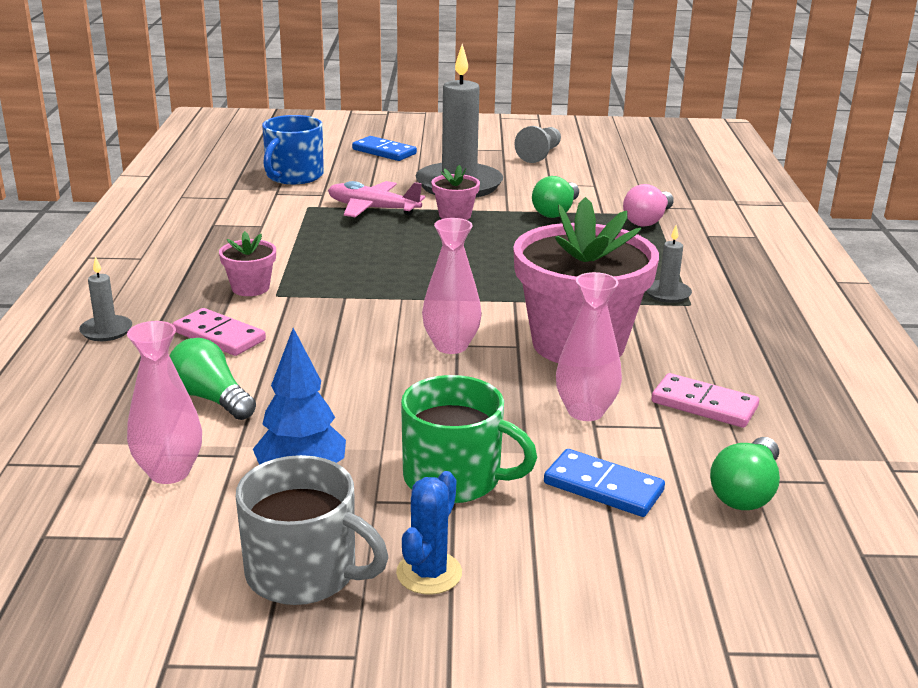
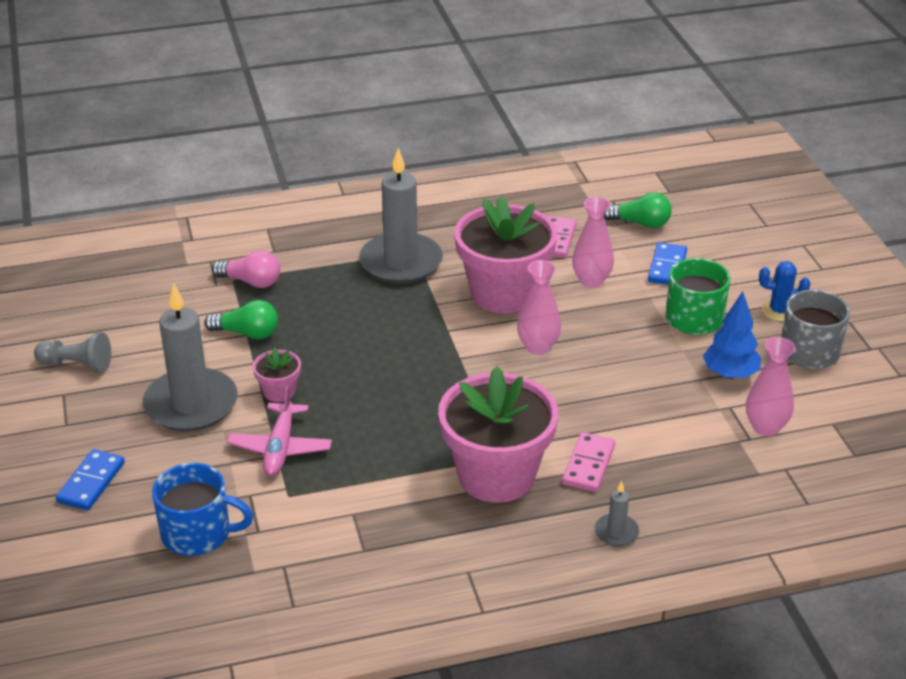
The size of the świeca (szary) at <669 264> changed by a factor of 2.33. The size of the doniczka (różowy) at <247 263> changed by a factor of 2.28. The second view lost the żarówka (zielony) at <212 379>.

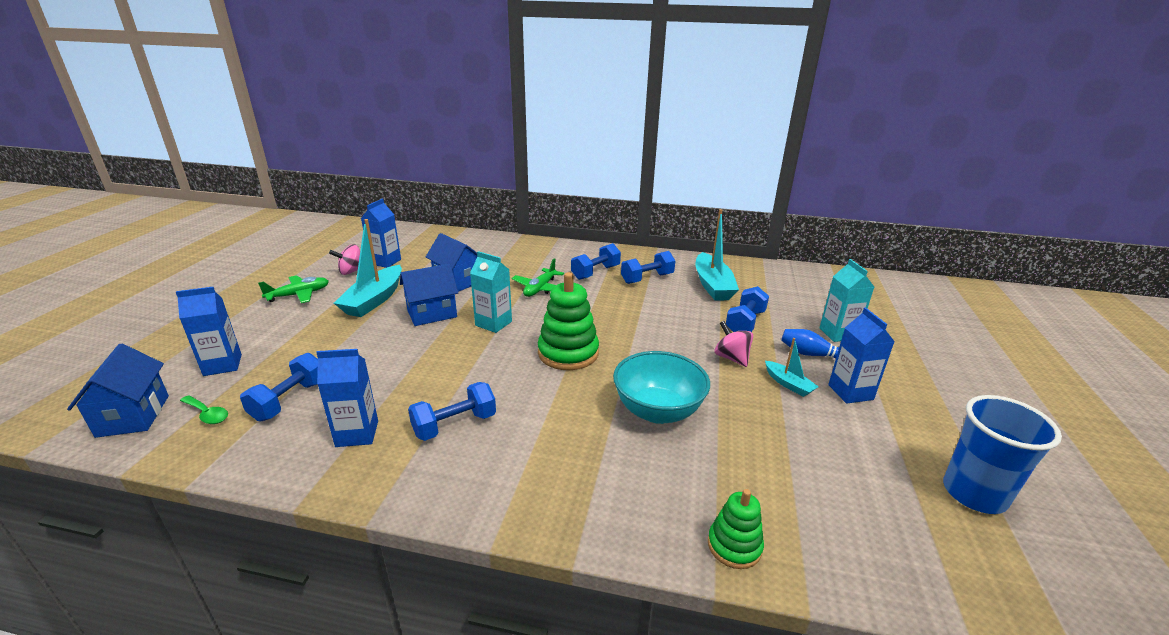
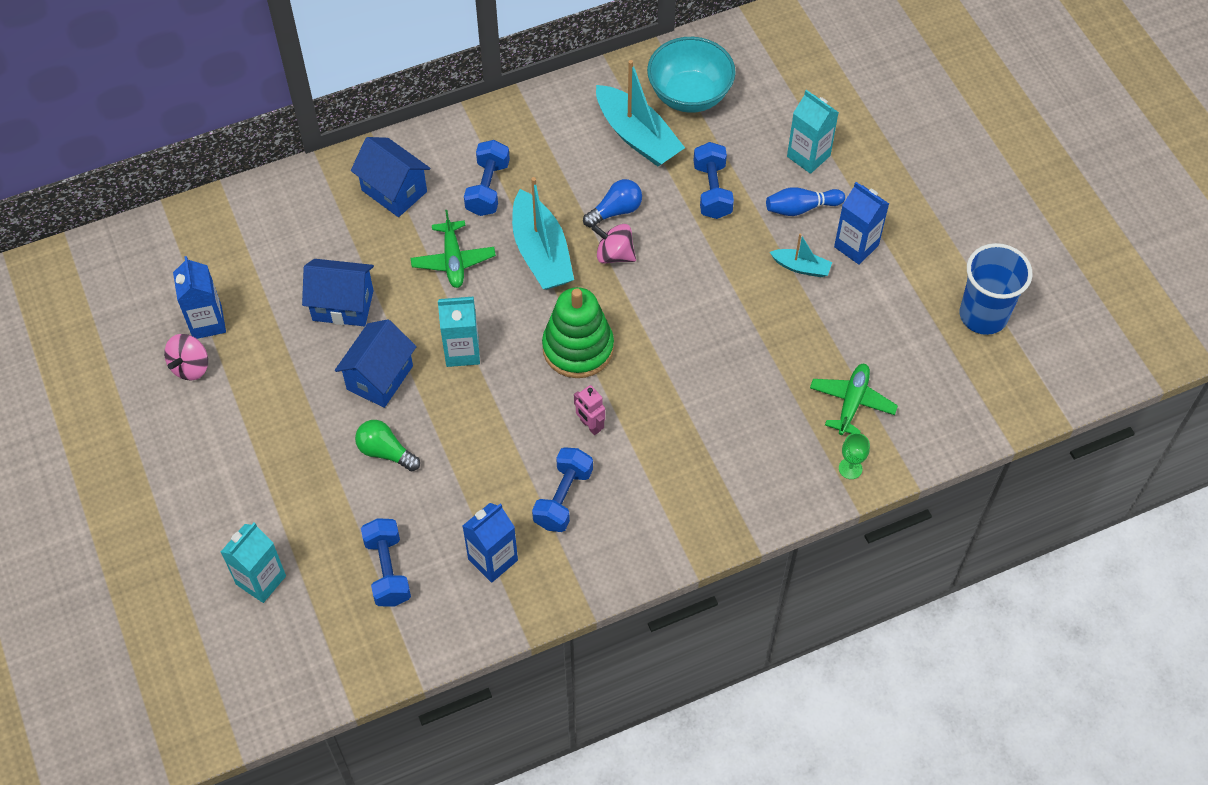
The łódka (turkusowy) ended up elsewhere, having gone from <368 268> to <543 233>. The second view lost the hantel (niebieski) at <648 267>. The samolot (zielony) ended up elsewhere, having gone from <293 289> to <854 399>. What was the karton mleka (niebieski) at <209 331> turned into the karton mleka (turkusowy) at <253 563>. The bączek (różowy) ended up elsewhere, having gone from <733 344> to <614 243>. The domek (niebieski) ended up elsewhere, having gone from <118 390> to <390 177>. The miska (turkusowy) ended up elsewhere, having gone from <661 387> to <691 75>. The second view lost the łyżka (zielony) at <204 409>. Where the zabawka nakładanka (zielony) stood at <736 529>, the kielich (zielony) came to stand at <854 456>. The second view gained the żarówka (niebieski) at <612 203>. The second view gained the robot (różowy) at <589 410>. The second view gained the żarówka (zielony) at <387 445>.

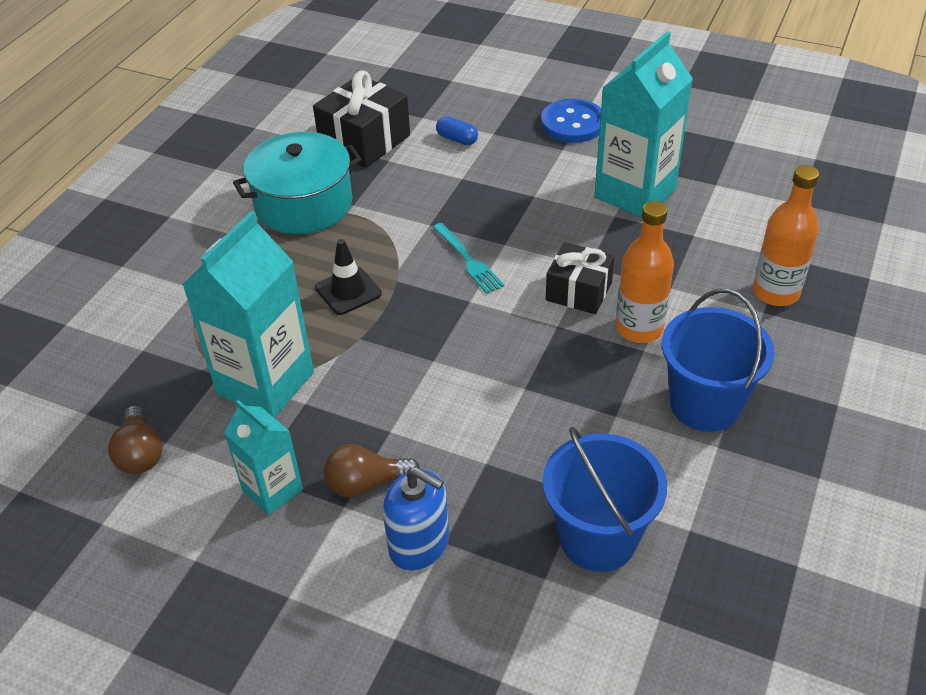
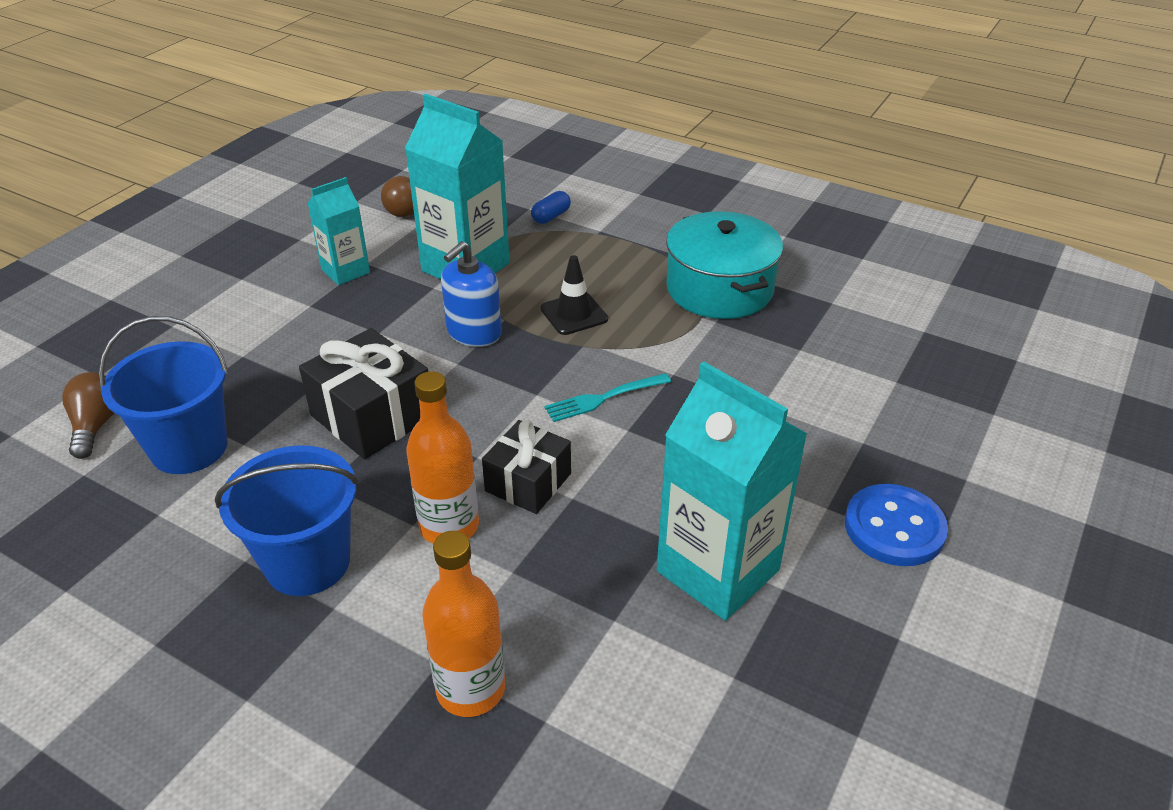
The prezent (czarny) ended up elsewhere, having gone from <361 119> to <363 393>. The kapsułka (niebieski) ended up elsewhere, having gone from <457 130> to <551 207>. The żarówka (brązowy) ended up elsewhere, having gone from <372 471> to <88 415>. The dozownik mydła (niebieski) ended up elsewhere, having gone from <415 519> to <471 294>.

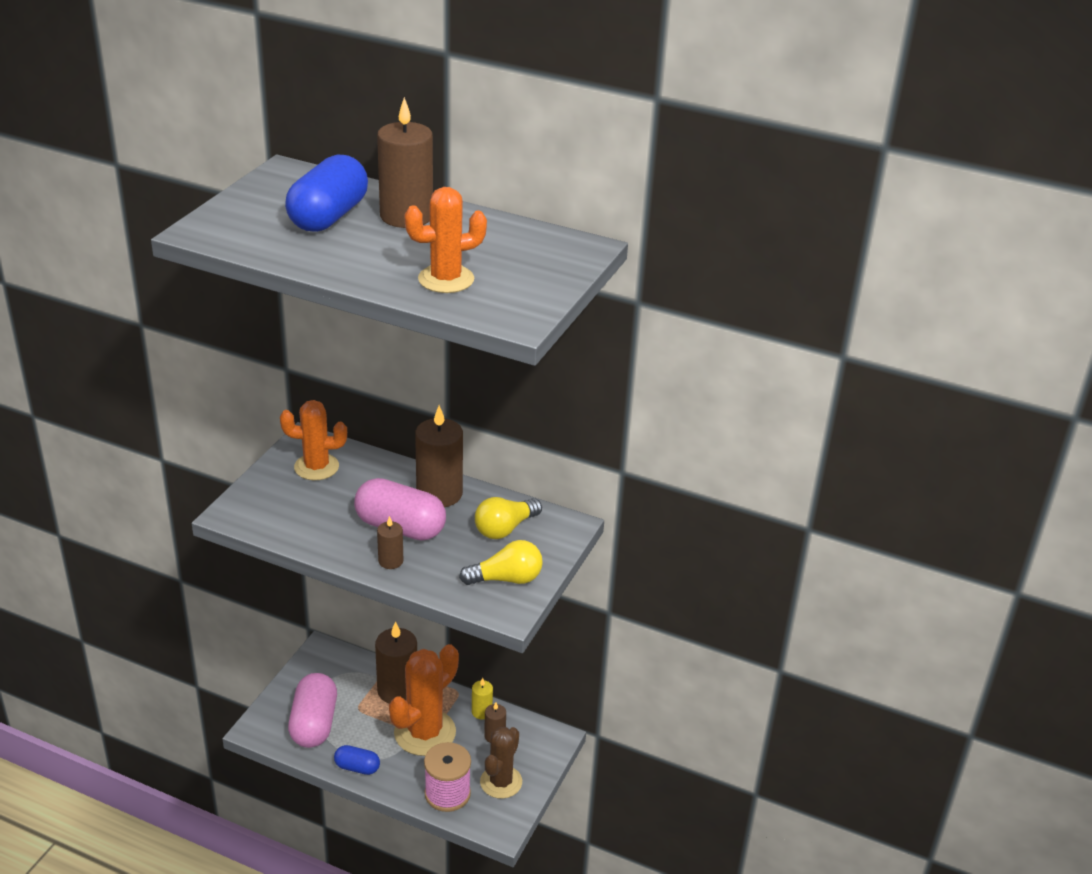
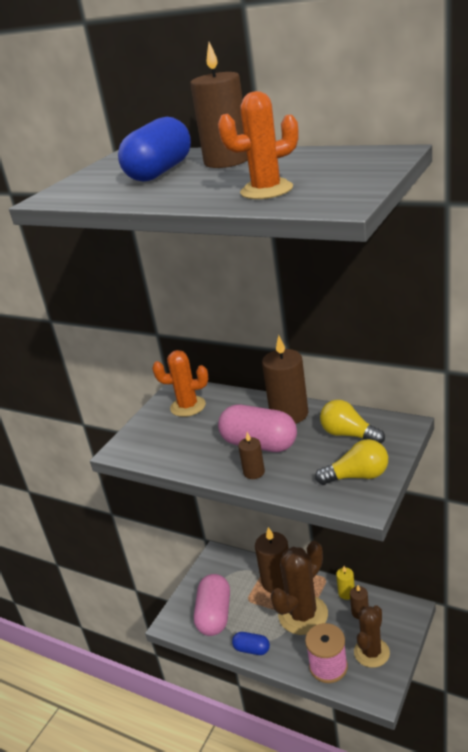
The żarówka (żółty) at <508 518> ended up facing another way, 75 degrees clockwise from before. What was the kaktus (pomarańczowy) at <424 700> turned into the kaktus (brązowy) at <299 588>.

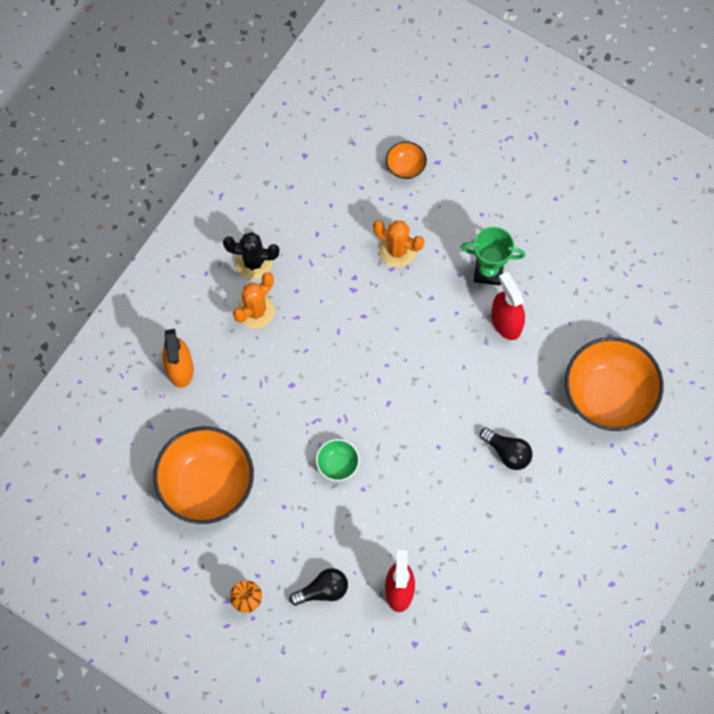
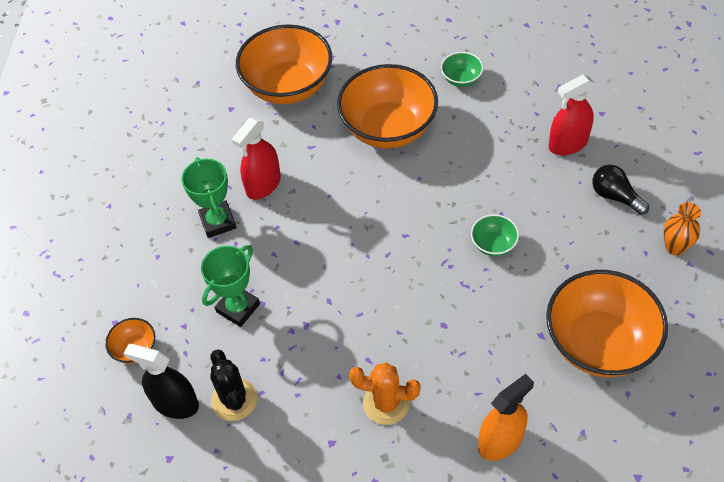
Where the kaktus (pomarańczowy) stood at <398 243>, the puchar (zielony) came to stand at <230 286>. The kaktus (czarny) ended up elsewhere, having gone from <251 255> to <233 385>. Where the żarówka (czarny) stood at <506 449>, the miska (pomarańczowy) came to stand at <387 106>. The second view gained the miska (zielony) at <462 69>. The second view gained the spryskiwacz (czarny) at <161 381>.

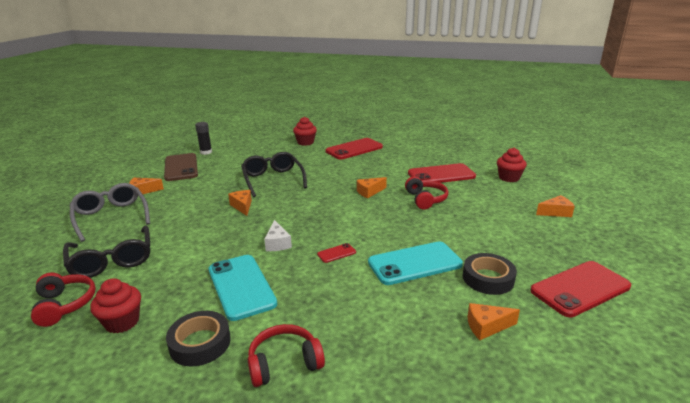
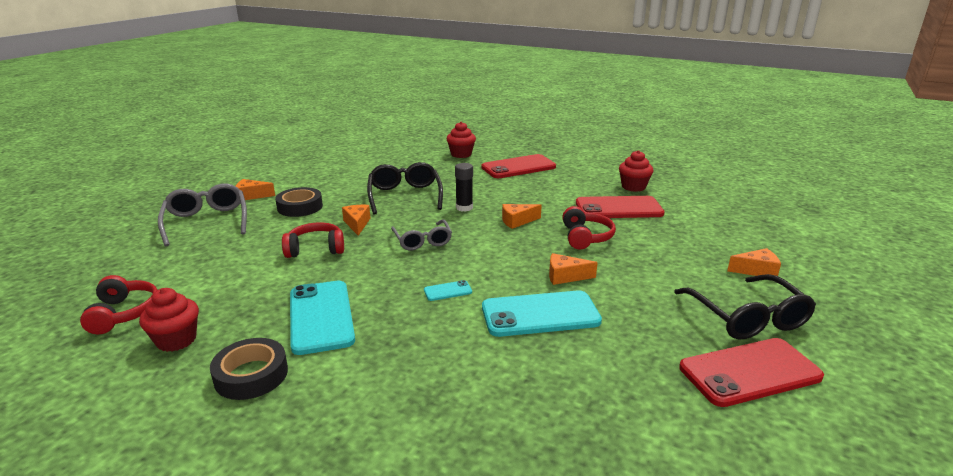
The klej w sztyfcie (czarny) ended up elsewhere, having gone from <203 138> to <464 187>. The muffinka (czerwony) ended up elsewhere, having gone from <512 165> to <636 171>. The second view lost the telefon (brązowy) at <181 167>. The second view lost the ser (biały) at <278 235>. The okulary (czarny) ended up elsewhere, having gone from <106 251> to <745 307>. What was the telefon (czerwony) at <336 253> turned into the telefon (turkusowy) at <448 290>. The taśma klejąca (czarny) ended up elsewhere, having gone from <490 274> to <299 202>. The ser (pomarańczowy) ended up elsewhere, having gone from <493 321> to <573 269>. The słuchawki (czerwony) ended up elsewhere, having gone from <286 355> to <313 240>. The second view gained the okulary (szary) at <421 235>.

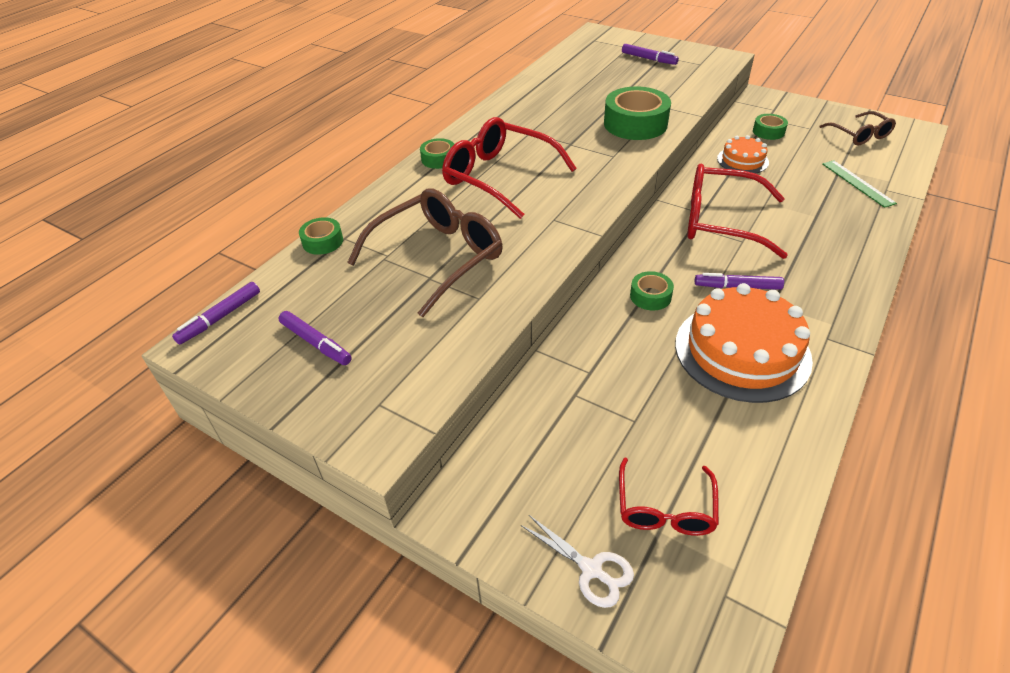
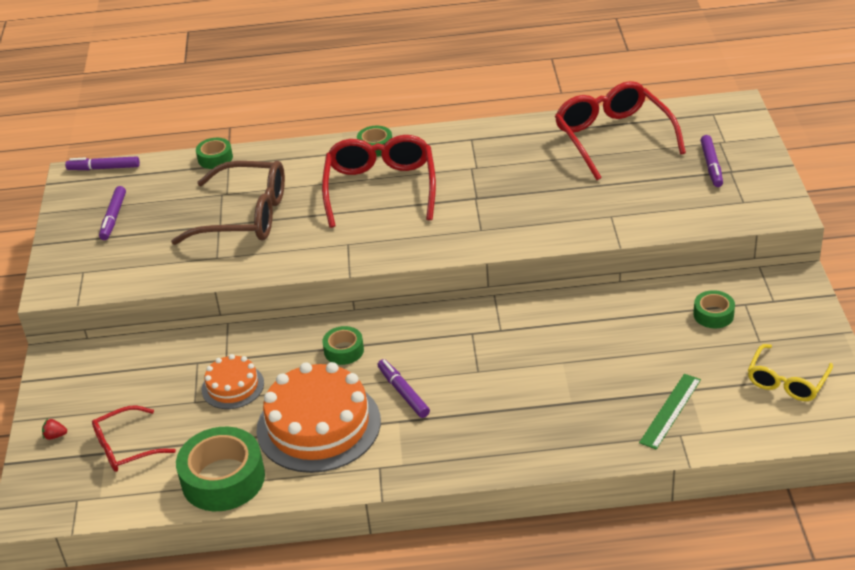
The taśma klejąca (zielony) ended up elsewhere, having gone from <637 113> to <220 469>. What was the okulary (brązowy) at <857 128> turned into the okulary (żółty) at <790 372>. The tort (pomarańczowy) ended up elsewhere, having gone from <743 154> to <233 381>. The okulary (czerwony) ended up elsewhere, having gone from <737 211> to <620 130>. Where the nożyczki (biały) stood at <577 561>, the truskawka (czerwony) came to stand at <54 429>.

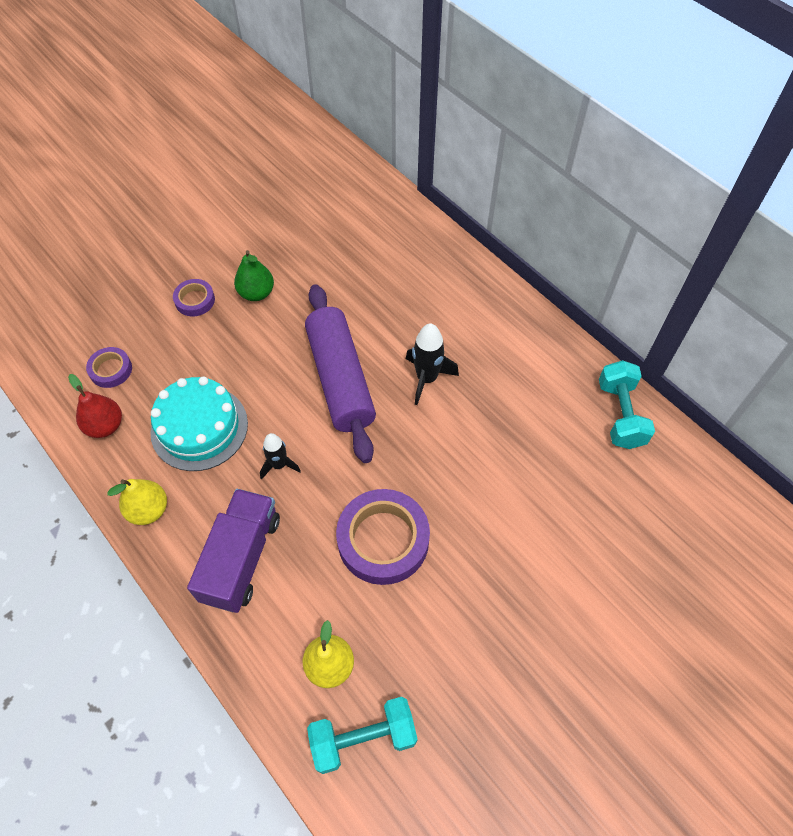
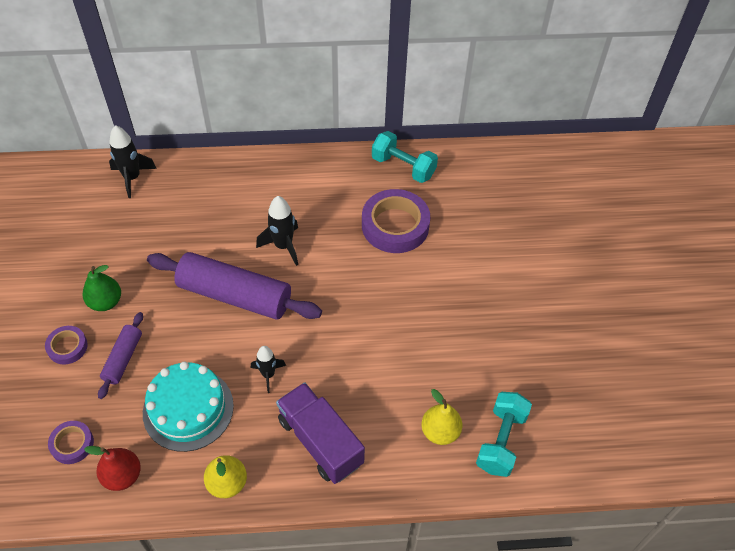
The taśma klejąca (fioletowy) ended up elsewhere, having gone from <383 537> to <396 221>. The second view gained the rakieta (czarny) at <133 161>. The second view gained the wałek do ciasta (fioletowy) at <120 355>.

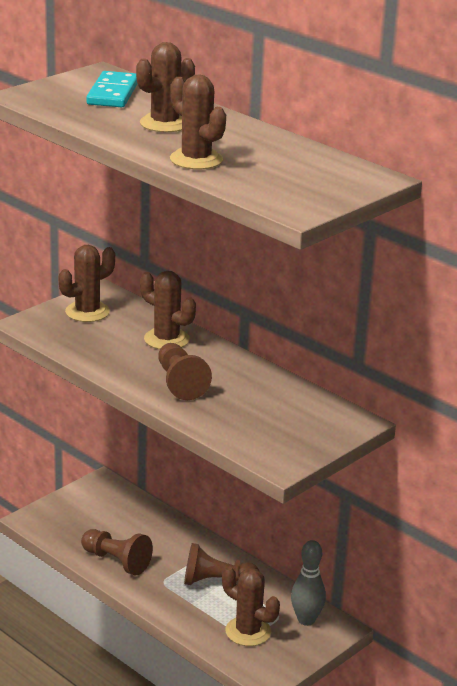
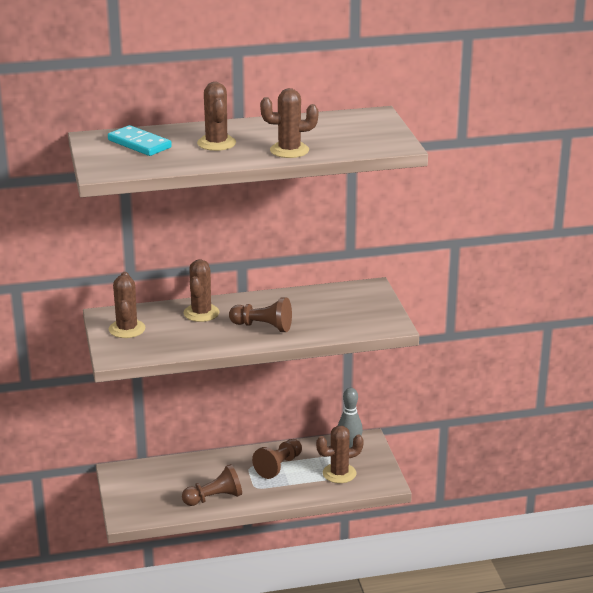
The kaktus (brązowy) at <168 310> ended up facing another way, 60 degrees counterclockwise from before.

